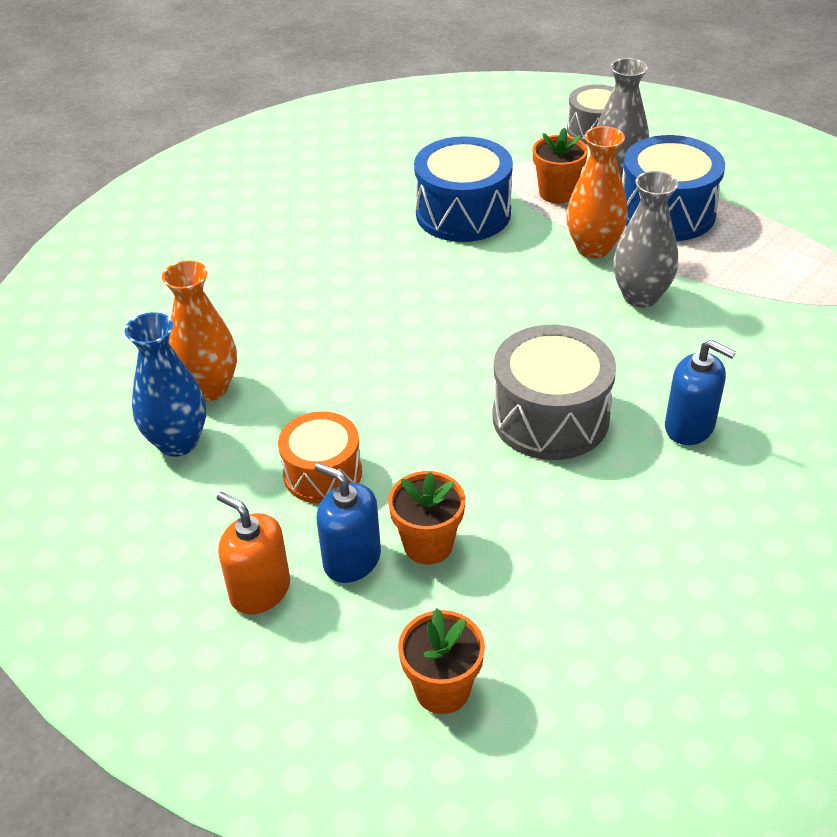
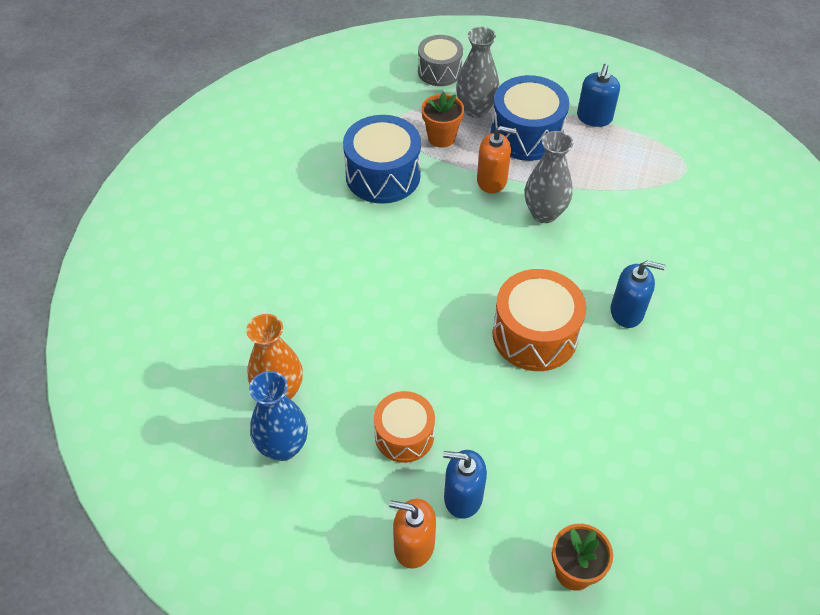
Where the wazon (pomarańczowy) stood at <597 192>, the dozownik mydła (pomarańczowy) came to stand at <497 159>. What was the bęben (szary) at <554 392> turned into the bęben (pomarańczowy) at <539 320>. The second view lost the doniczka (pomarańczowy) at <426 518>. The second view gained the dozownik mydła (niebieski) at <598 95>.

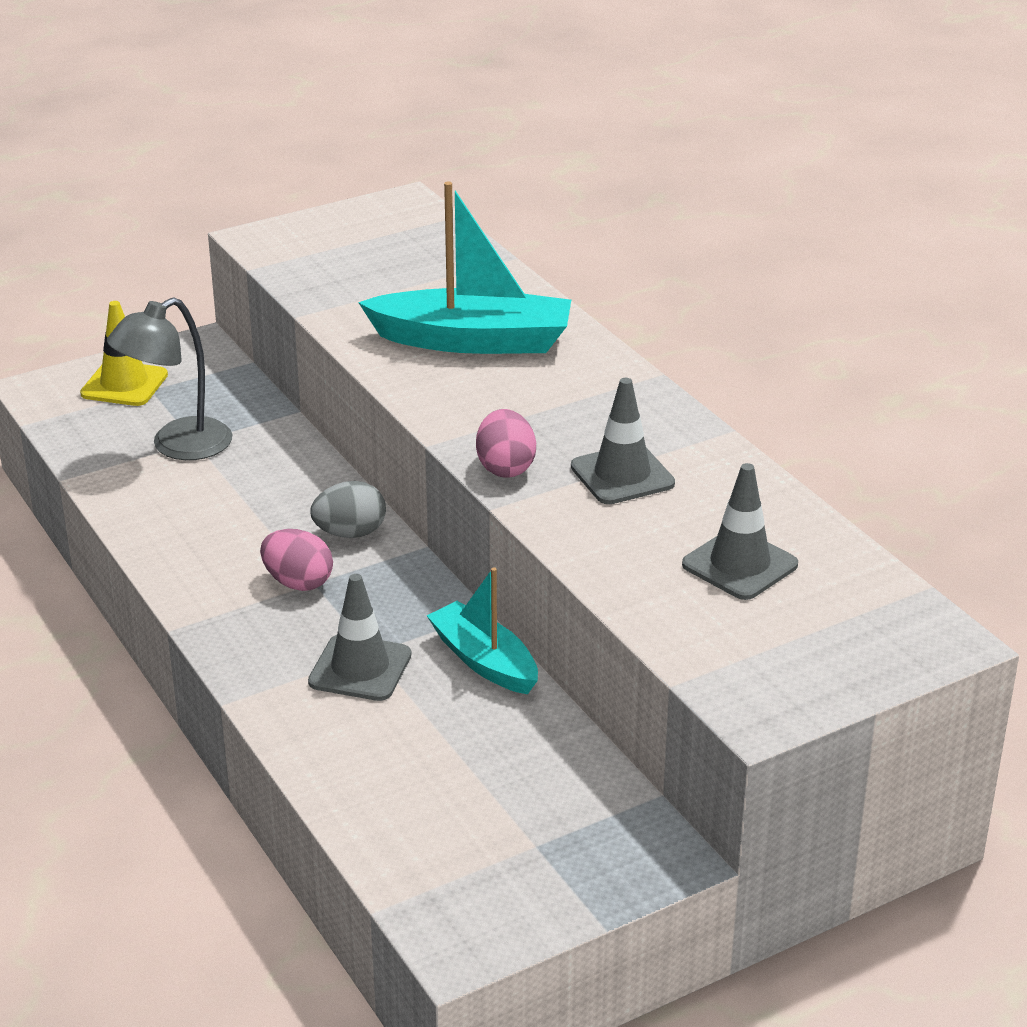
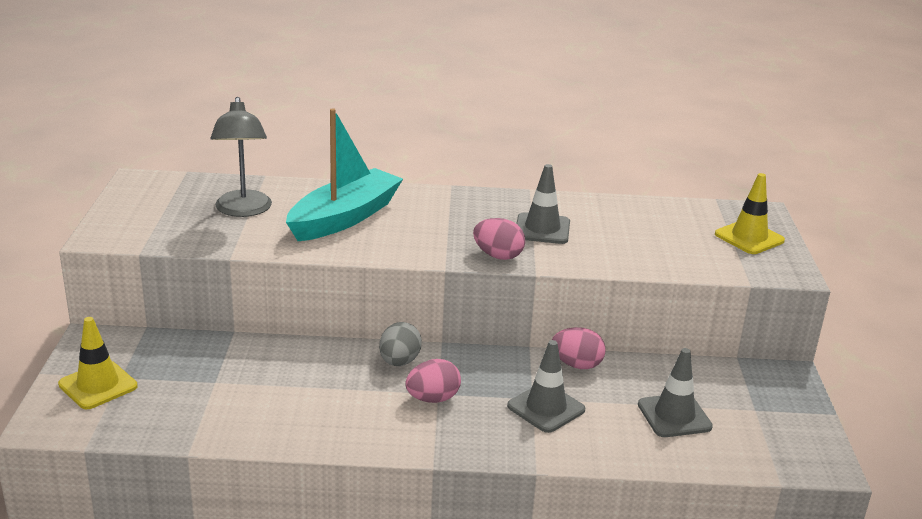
The lampka (szary) ended up elsewhere, having gone from <169 379> to <241 157>. The pachołek (szary) ended up elsewhere, having gone from <740 531> to <675 392>. Where the łódka (turkusowy) stood at <482 630>, the jajko (różowy) came to stand at <579 348>. The second view gained the pachołek (żółty) at <750 213>.

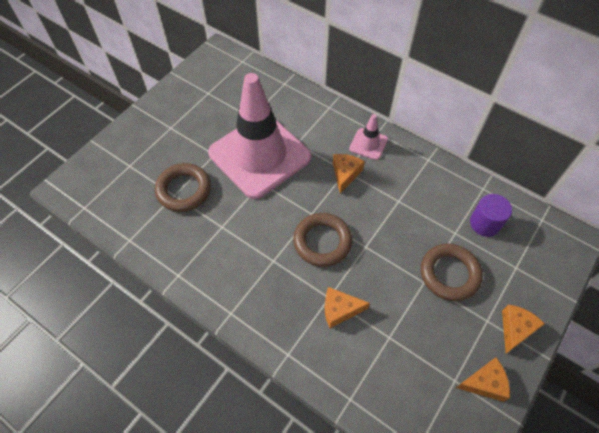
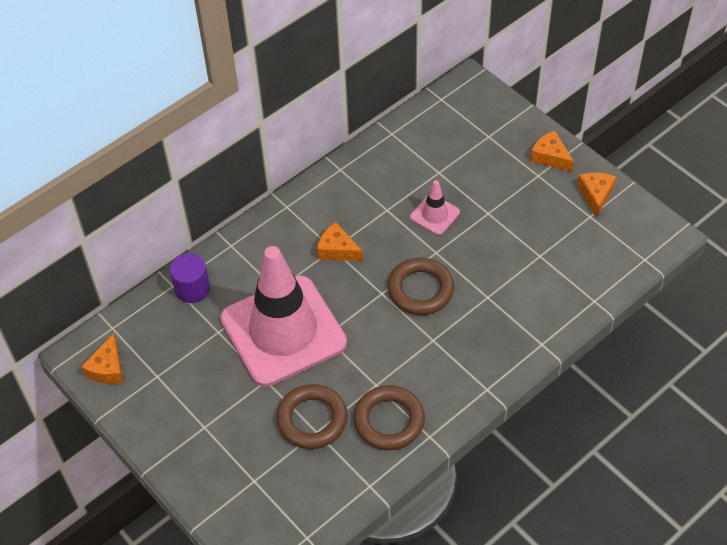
The pachołek (różowy) ended up elsewhere, having gone from <368 137> to <435 207>. The walec (fioletowy) ended up elsewhere, having gone from <491 215> to <190 278>. The pierścień (brązowy) ended up elsewhere, having gone from <452 272> to <389 417>. The ser (pomarańczowy) ended up elsewhere, having gone from <347 307> to <102 358>.

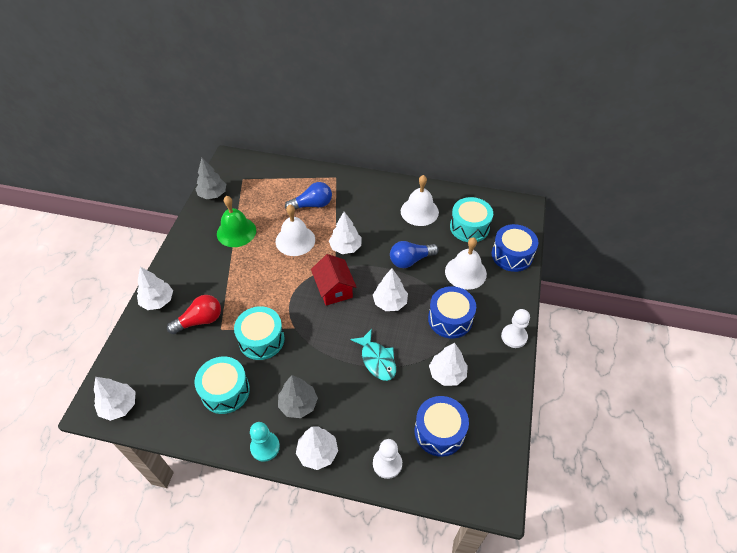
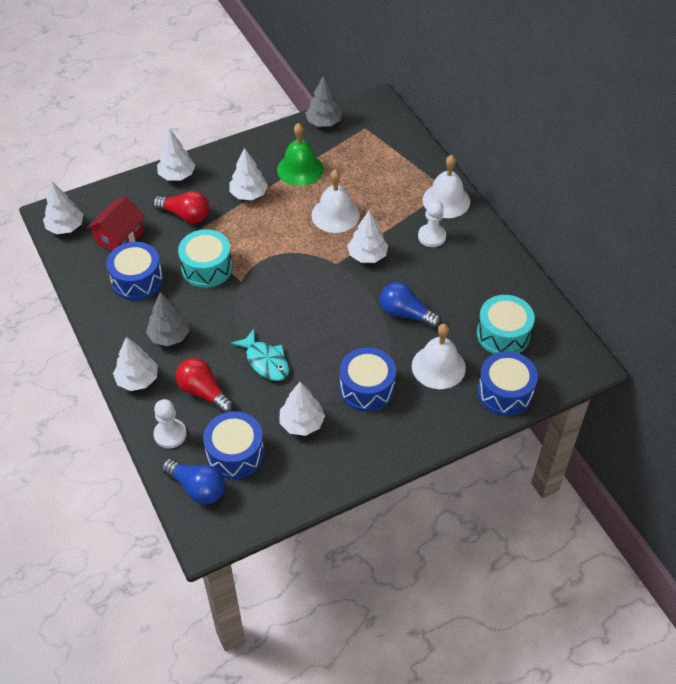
The dzwonek (biały) ended up elsewhere, having gone from <420 200> to <446 186>. The żarówka (niebieski) ended up elsewhere, having gone from <308 195> to <193 481>. The domek (czerwony) ended up elsewhere, having gone from <333 280> to <115 223>. The drzewko (biały) ended up elsewhere, having gone from <390 290> to <248 174>. The pionek (biały) ended up elsewhere, having gone from <515 328> to <432 223>. The ryba (turkusowy) at <373 355> ended up facing another way, 60 degrees counterclockwise from before. What was the bęben (turkusowy) at <222 385> turned into the bęben (niebieski) at <134 271>. The second view lost the pionek (turkusowy) at <265 442>. The second view gained the żarówka (czerwony) at <204 385>.

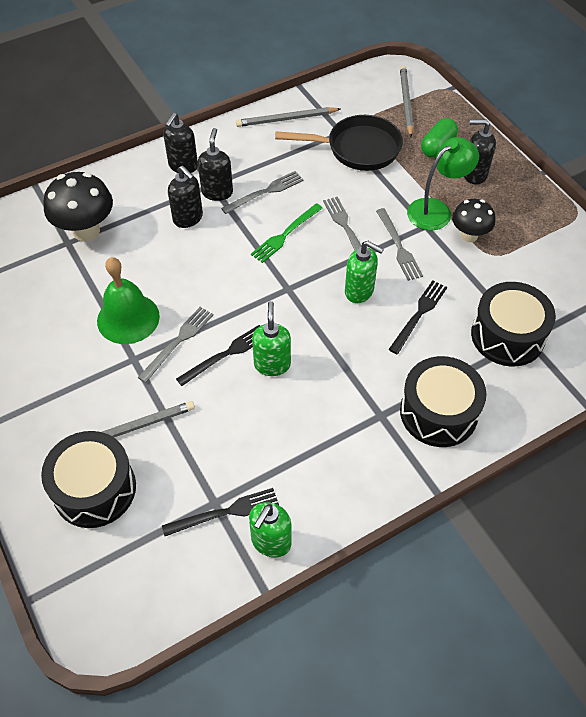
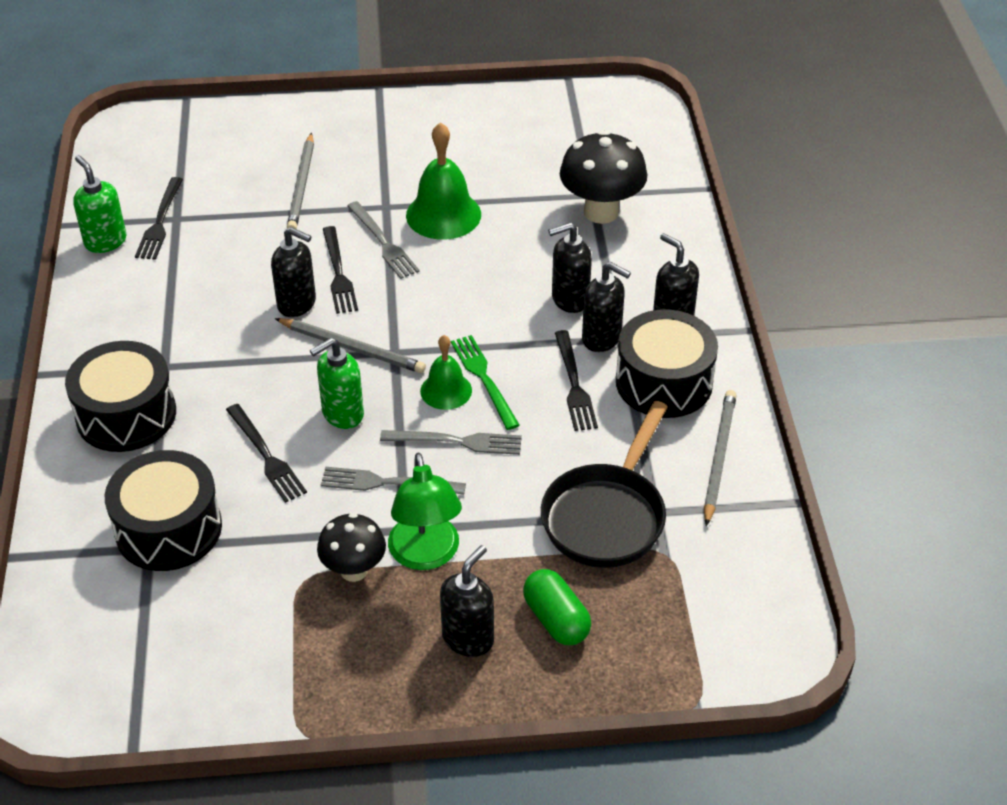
The ołówek (szary) ended up elsewhere, having gone from <407 101> to <350 345>. What was the widelec (szary) at <262 192> turned into the widelec (czarny) at <576 380>. What was the dozownik mydła (zielony) at <271 338> turned into the dozownik mydła (czarny) at <293 272>. The bęben (czarny) ended up elsewhere, having gone from <88 479> to <667 364>. The second view gained the dzwonek (zielony) at <446 372>.

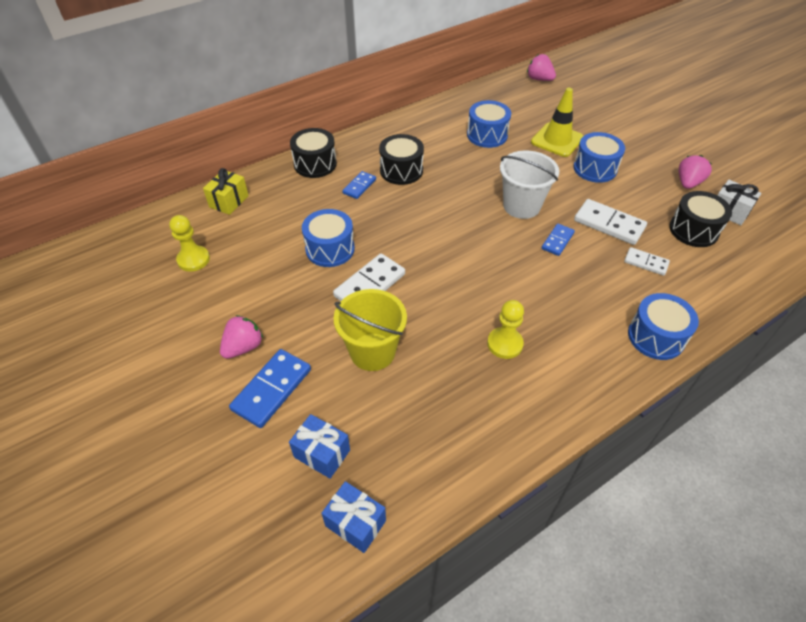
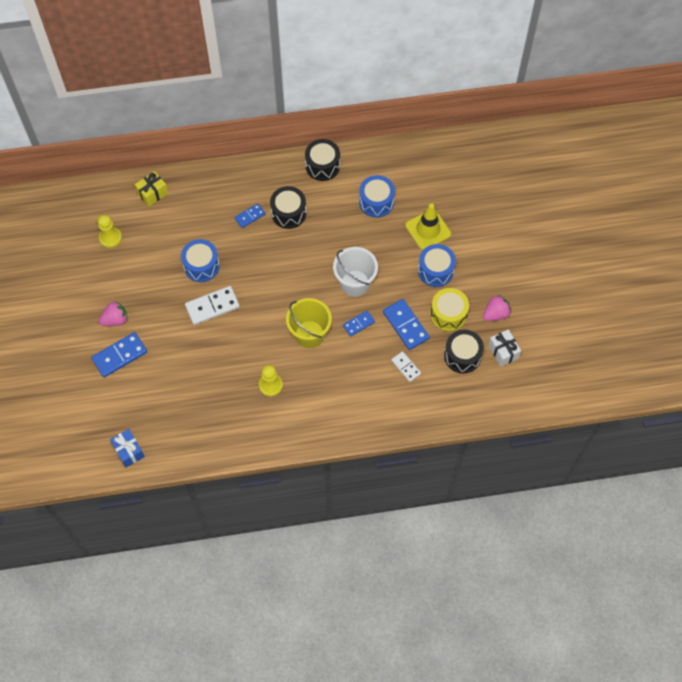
The second view lost the truskawka (różowy) at <541 67>. The bęben (czarny) ended up elsewhere, having gone from <313 153> to <322 160>. What was the kostka domina (biały) at <610 222> turned into the kostka domina (niebieski) at <406 324>. The wiadro (żółty) ended up elsewhere, having gone from <370 330> to <309 323>. The second view lost the bęben (niebieski) at <663 326>. The second view lost the prezent (niebieski) at <319 446>. The second view gained the bęben (żółty) at <449 309>.

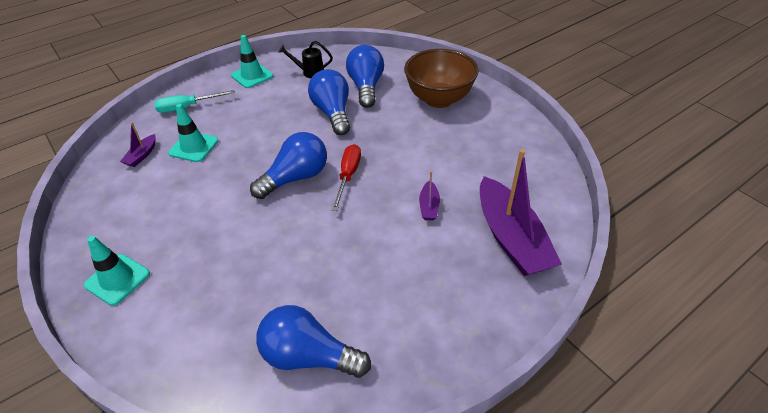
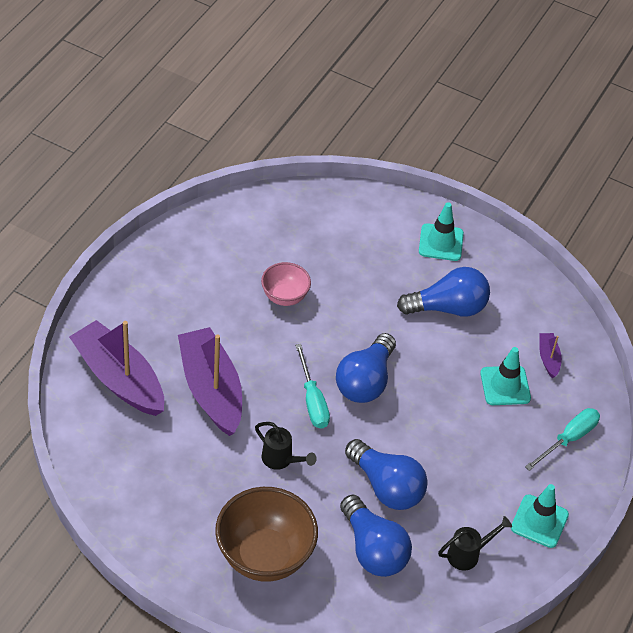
What was the śrubokręt (czerwony) at <346 177> turned into the śrubokręt (turkusowy) at <312 386>. The size of the łódka (fioletowy) at <429 195> changed by a factor of 2.32. The żarówka (niebieski) ended up elsewhere, having gone from <313 341> to <443 292>. The second view gained the miska (różowy) at <286 284>. The second view gained the konewka (czarny) at <286 446>.

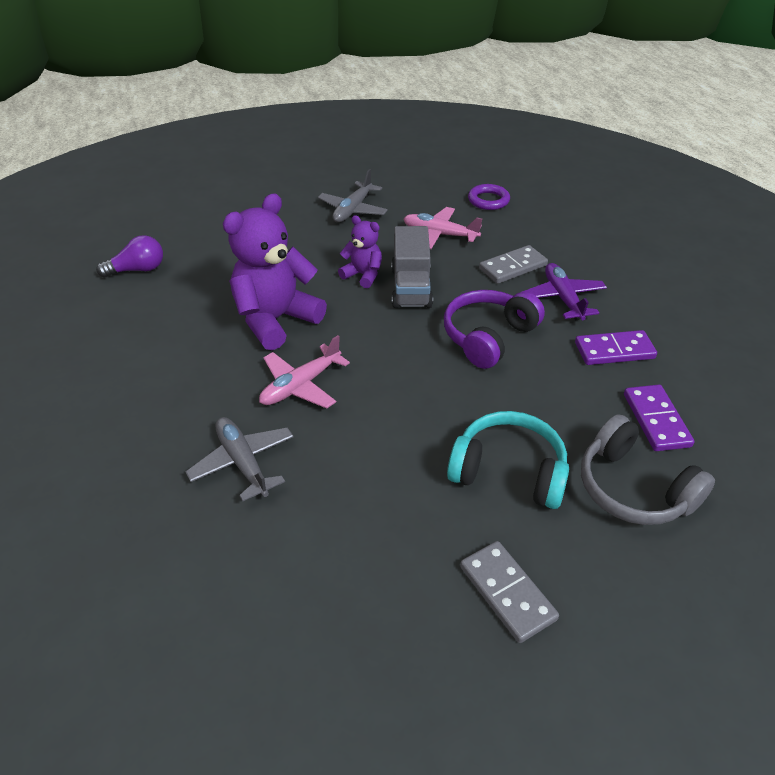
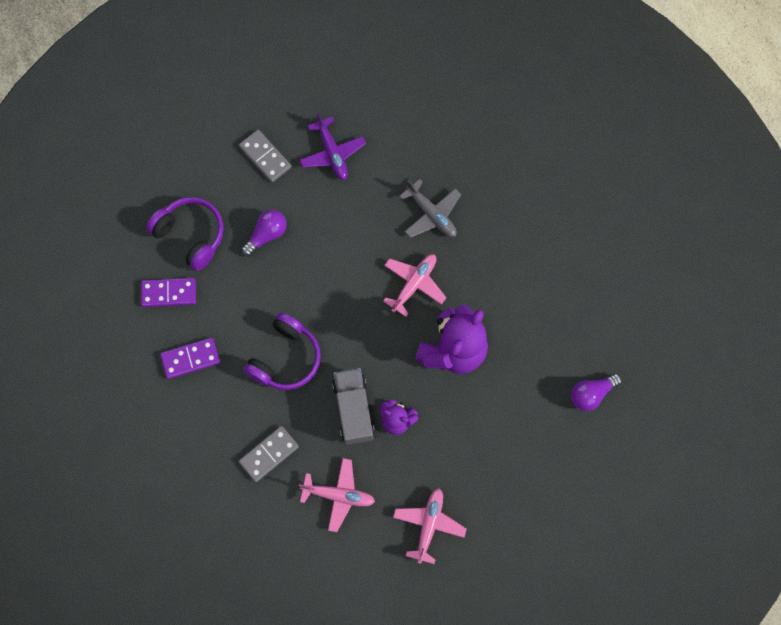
What was the samolot (szary) at <353 195> turned into the samolot (różowy) at <430 526>. The second view lost the pierścień (fioletowy) at <489 197>. The samolot (fioletowy) ended up elsewhere, having gone from <564 292> to <333 146>. The kostka domina (fioletowy) at <659 418> ended up facing another way, 75 degrees counterclockwise from before. Where the słuchawki (turkusowy) stood at <508 460>, the żarówka (fioletowy) came to stand at <264 233>. What was the słuchawki (szary) at <648 469> turned into the słuchawki (fioletowy) at <185 234>.

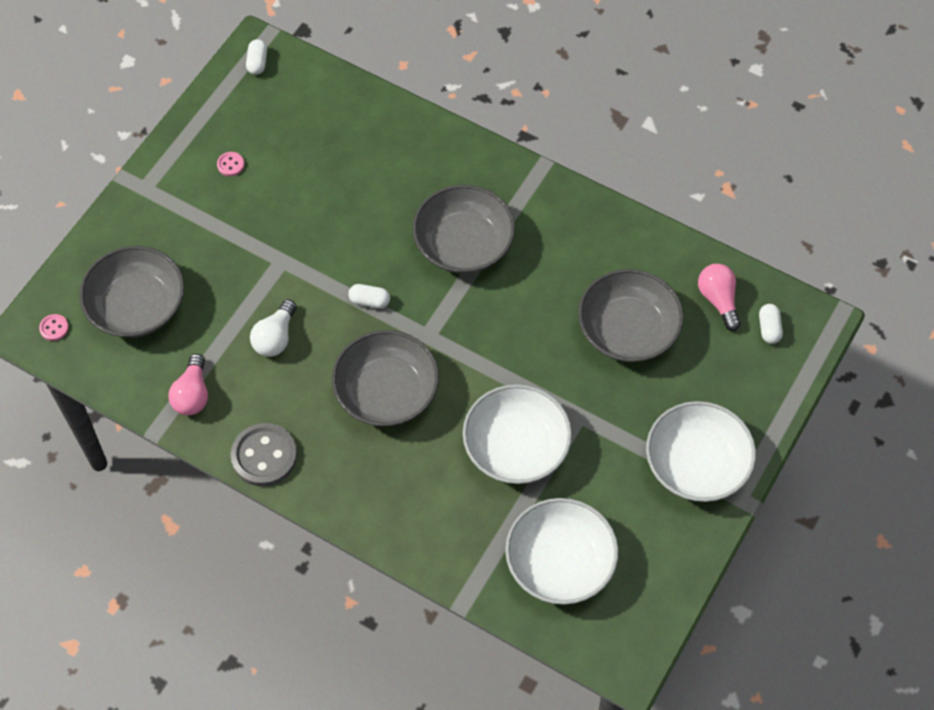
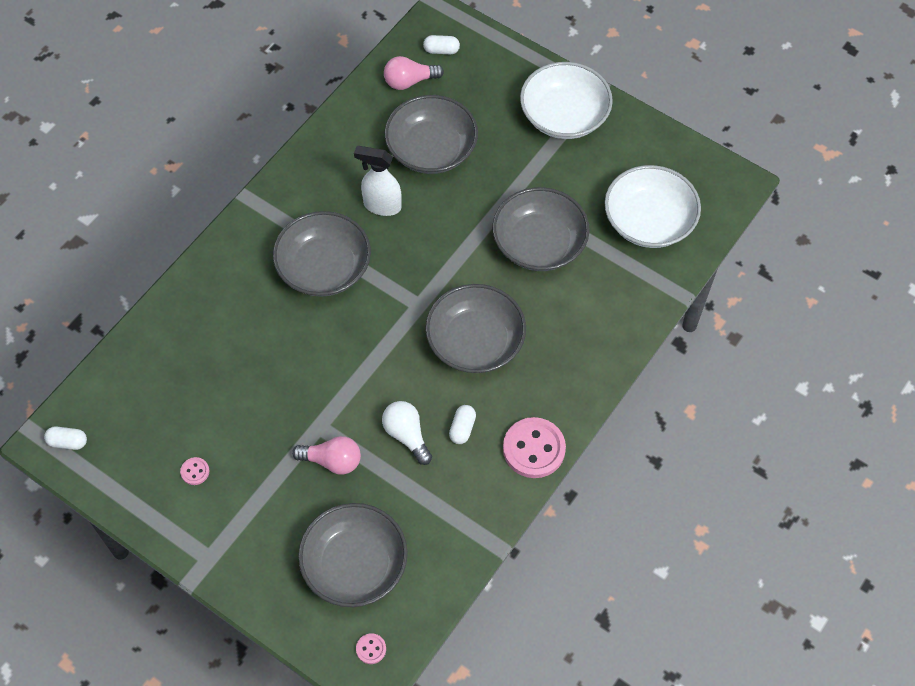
The kapsułka (biały) ended up elsewhere, having gone from <369 296> to <462 424>. The żarówka (biały) at <273 328> ended up facing another way, 150 degrees counterclockwise from before. The żarówka (różowy) ended up elsewhere, having gone from <188 384> to <326 455>. What was the miska (biały) at <517 434> turned into the miska (szary) at <541 229>. What was the guzik (szary) at <264 454> turned into the guzik (różowy) at <534 447>. The second view gained the spryskiwacz (biały) at <378 181>.

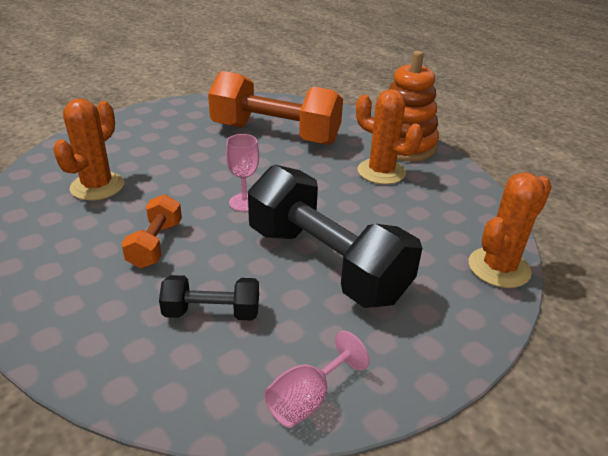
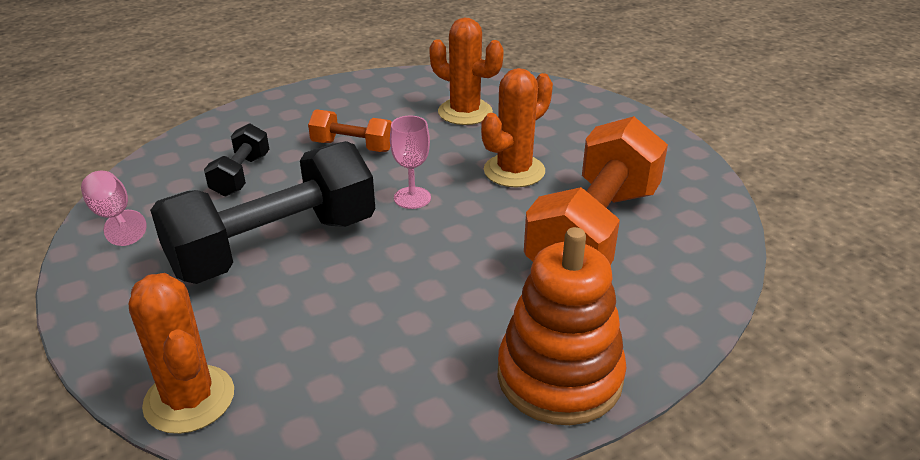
The kaktus (pomarańczowy) ended up elsewhere, having gone from <389 136> to <517 127>.

